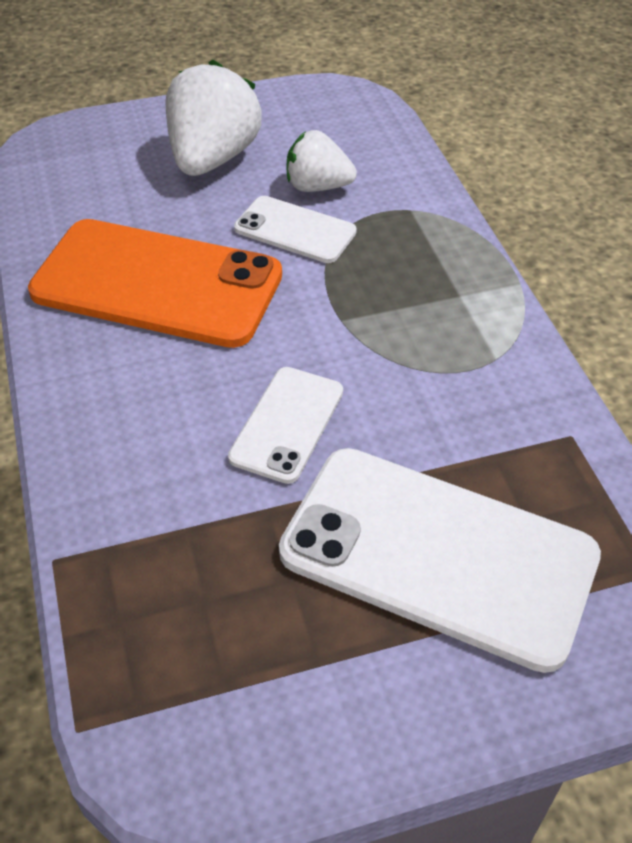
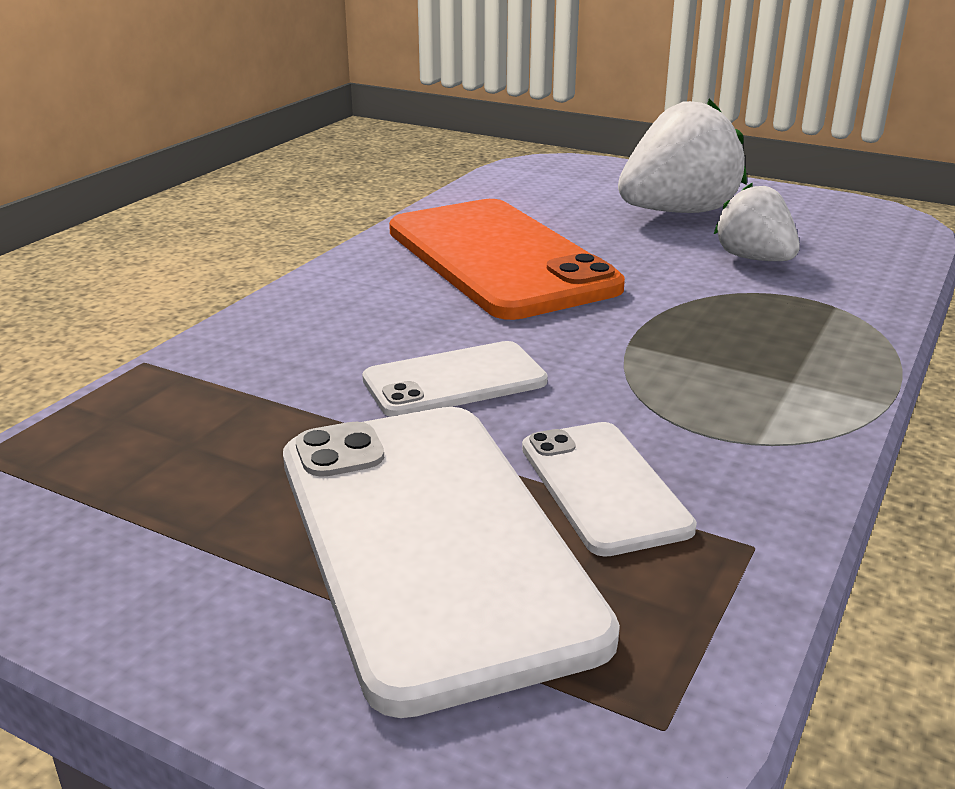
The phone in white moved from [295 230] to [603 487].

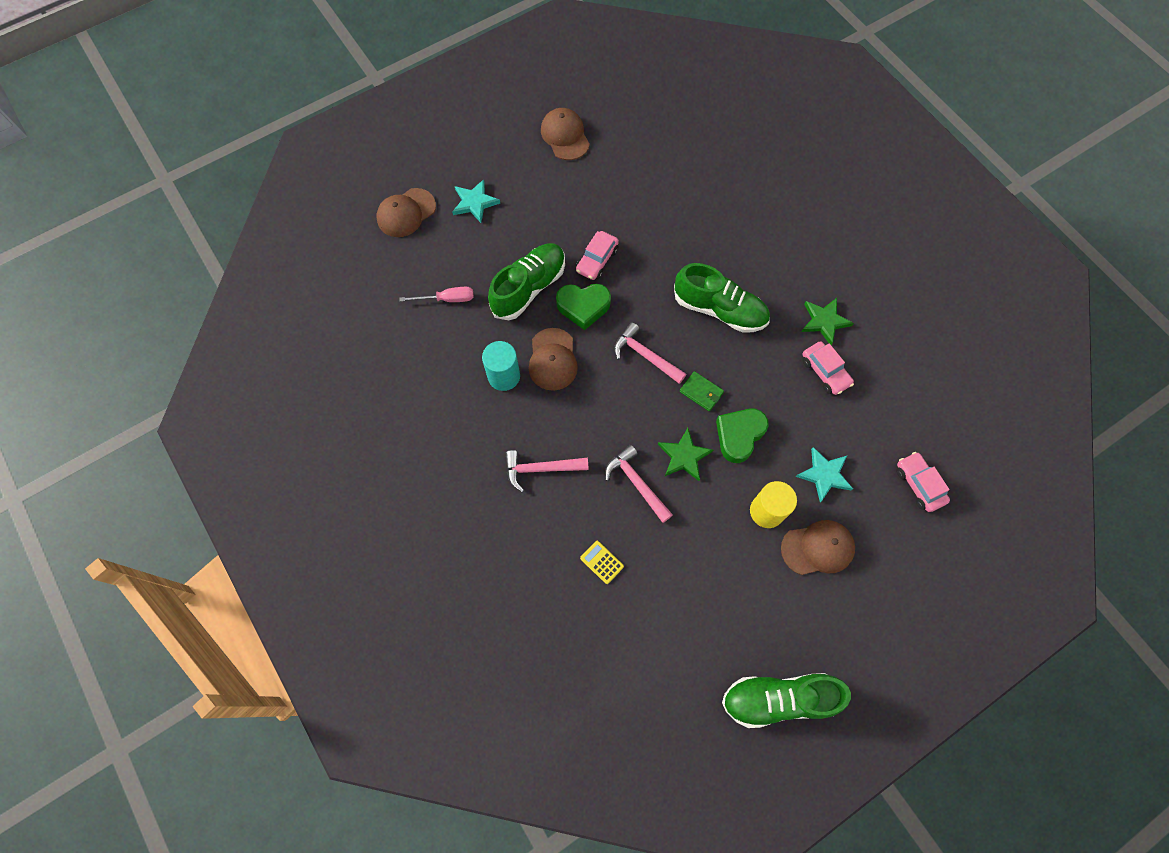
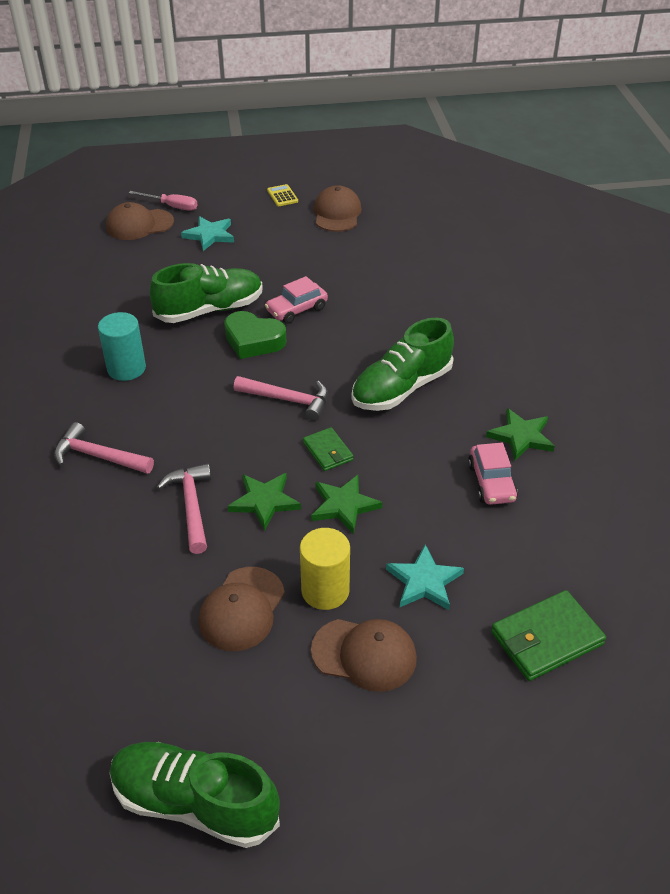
The shoe in green at [719 310] turned 90 degrees clockwise. The screwdriver in pink moved from [447 299] to [171 206]. The hammer in pink at [645 356] turned 135 degrees clockwise. The cap in brown moved from [552 359] to [242 609]. The heart in green at [739 435] was replaced by the star in green at [344 505]. The car in pink at [918 484] was replaced by the wallet in green at [546 638]. The calculator in yellow moved from [602 562] to [282 196].

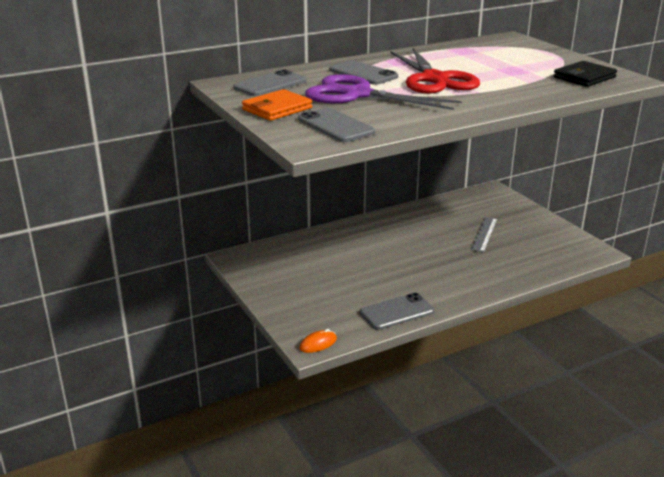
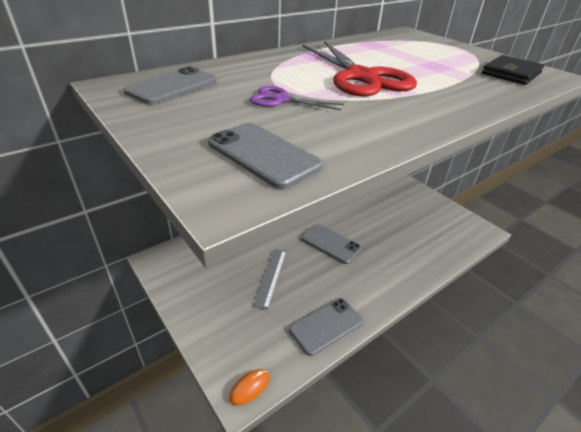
The phone in grey moved from [363 73] to [330 243]. The scissors in purple at [357 95] changed to 0.49 times the size. The wallet in orange at [277 109] disappeared. The ruler in grey moved from [484 234] to [271 277].

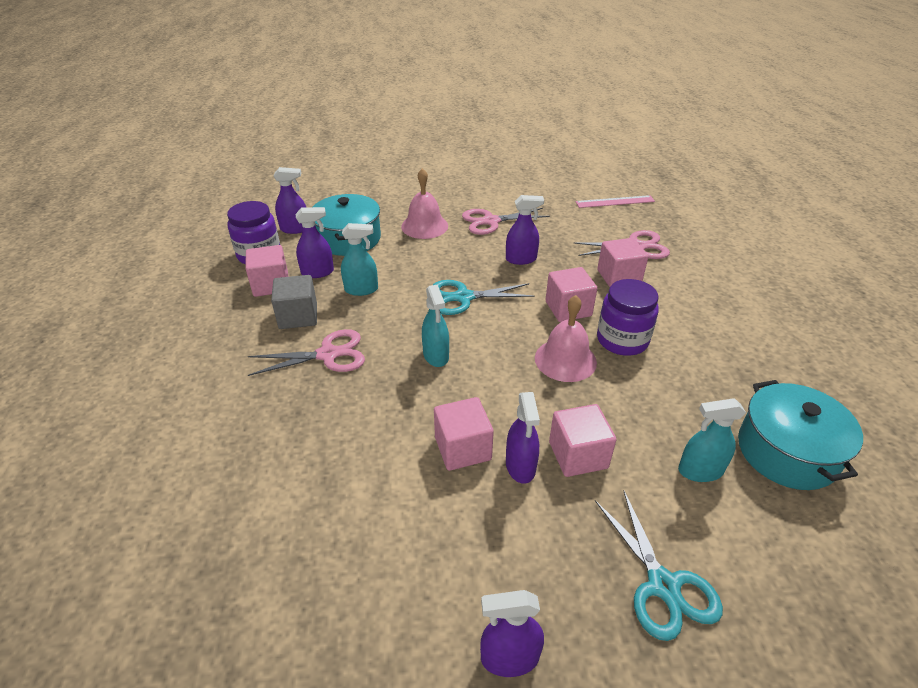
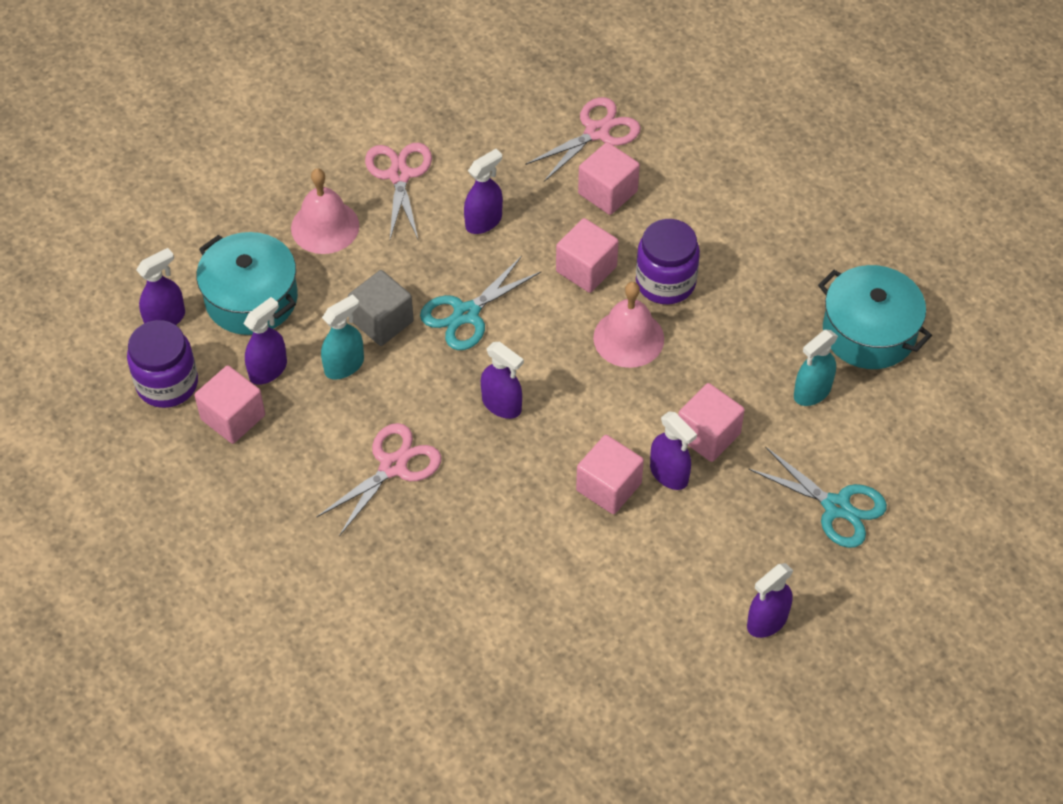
The ruler in pink at [615 202] disappeared. The scissors in pink at [491 221] turned 135 degrees clockwise. The cube in grey moved from [298 316] to [382 321]. The spray bottle in turquoise at [436 355] became the spray bottle in purple at [502 405].

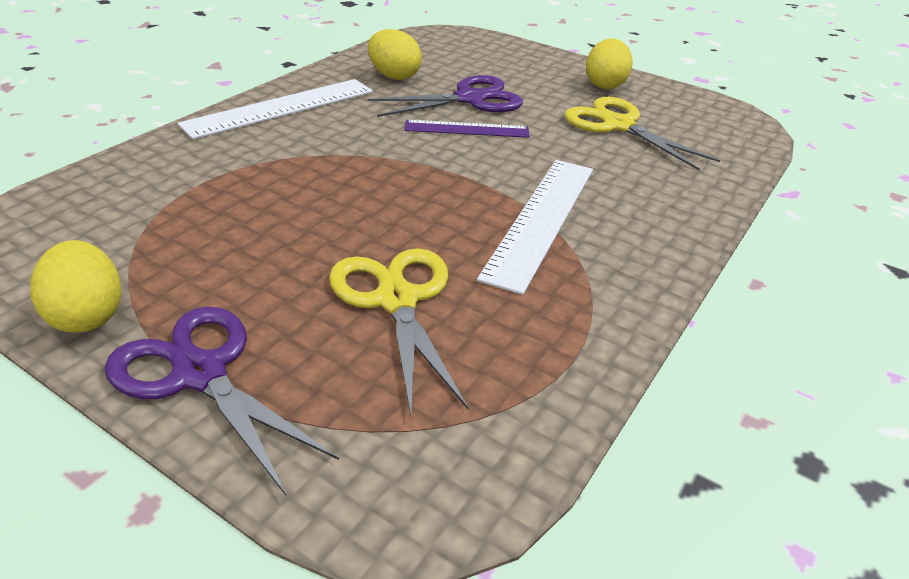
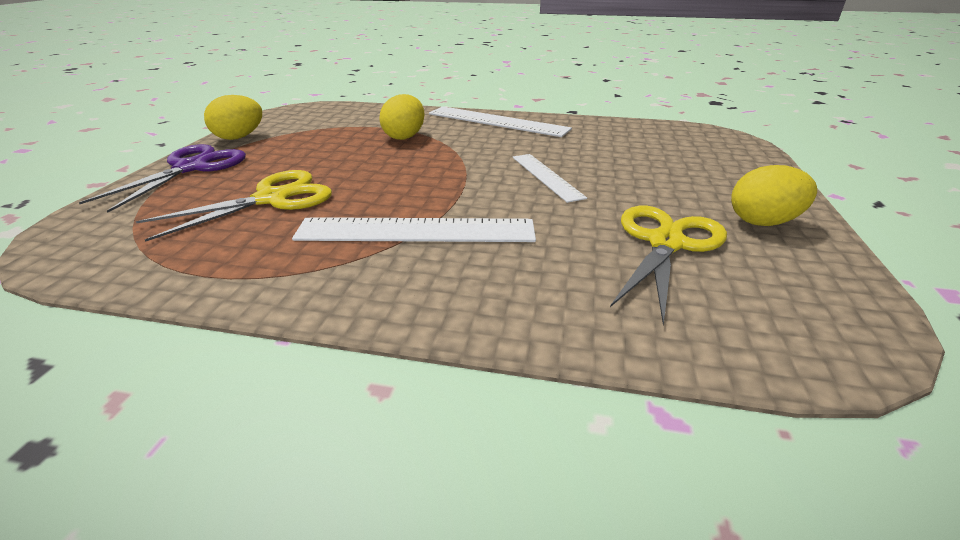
The egg in yellow moved from [394 76] to [404 137]. The scissors in purple at [470 99] disappeared. The ruler in purple at [467 129] became the ruler in white at [546 176].

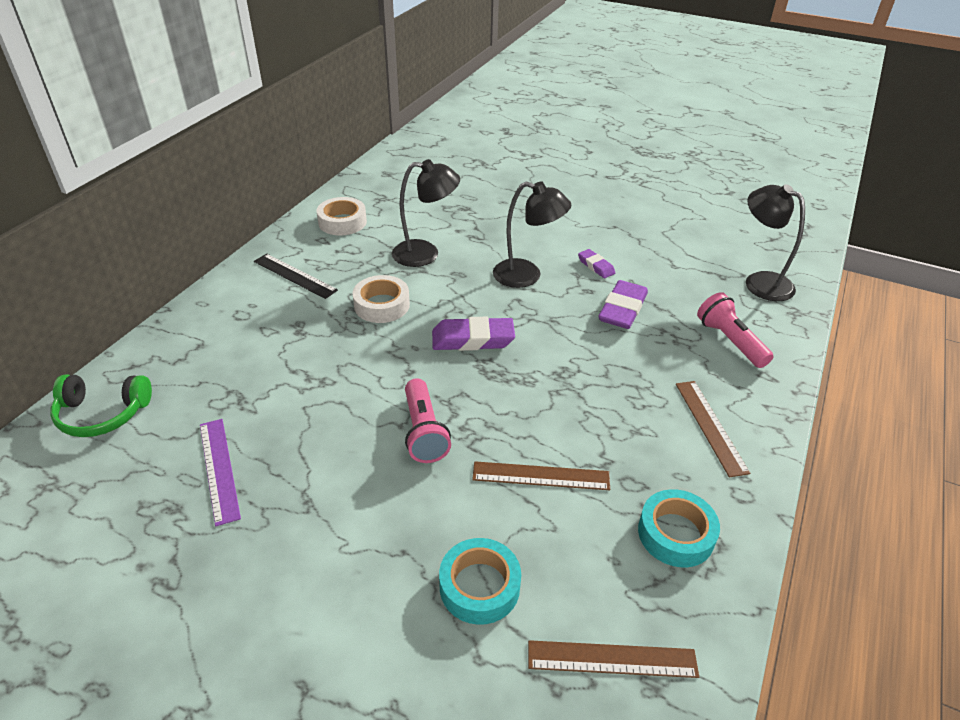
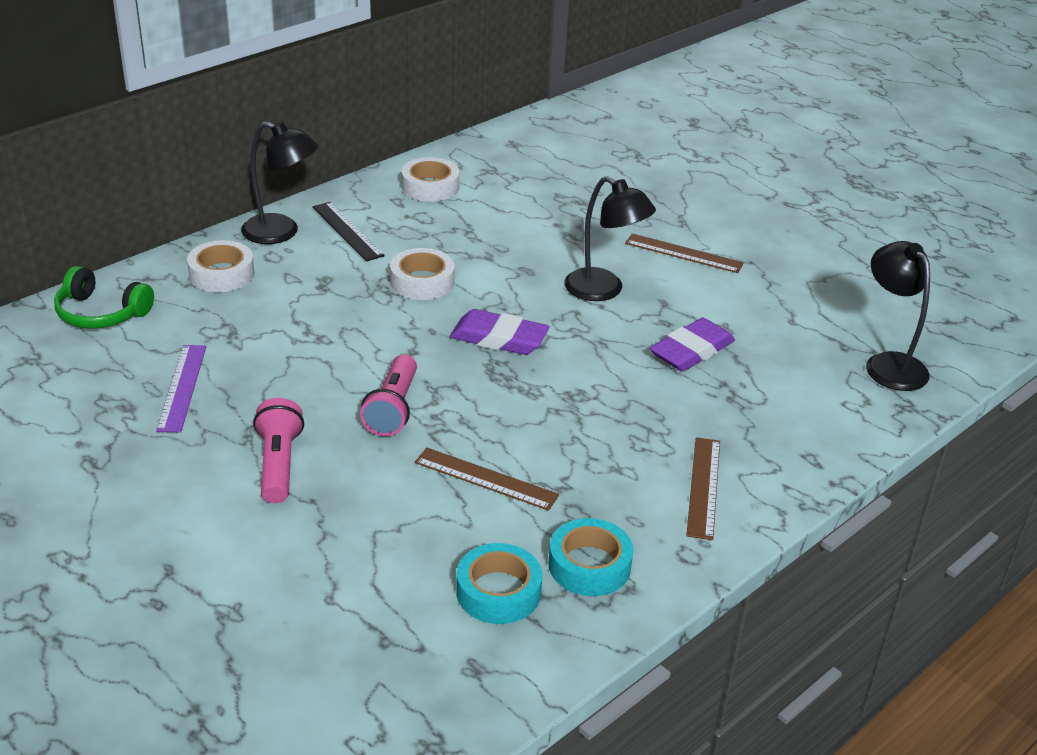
The lamp in black moved from [425 253] to [281 232]. The eraser in purple at [596 266] disappeared. The flashlight in pink moved from [730 341] to [278 464]. The tape in turquoise moved from [479 586] to [498 592]. The ruler in brown moved from [612 659] to [683 253]. The tape in white at [221 274] appeared.

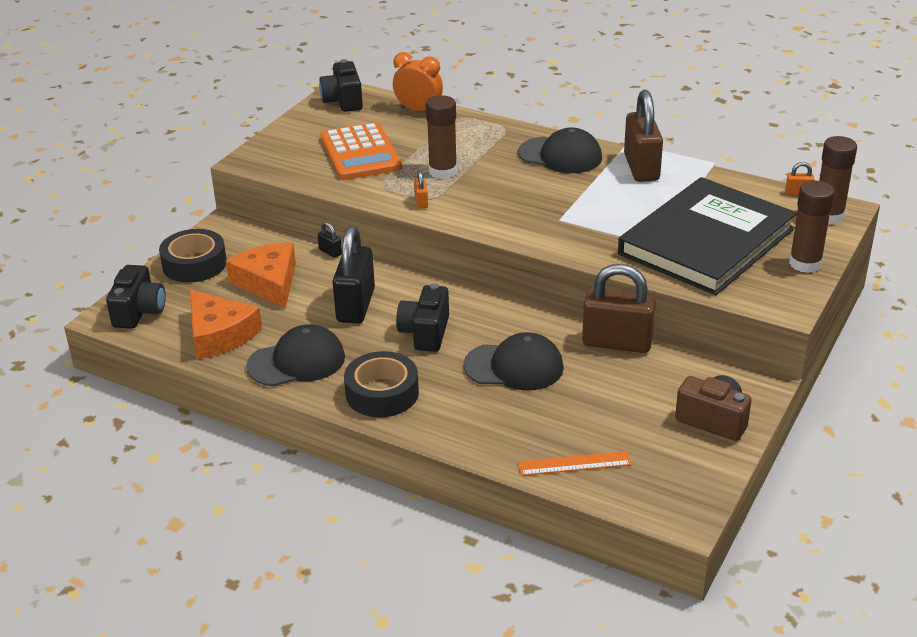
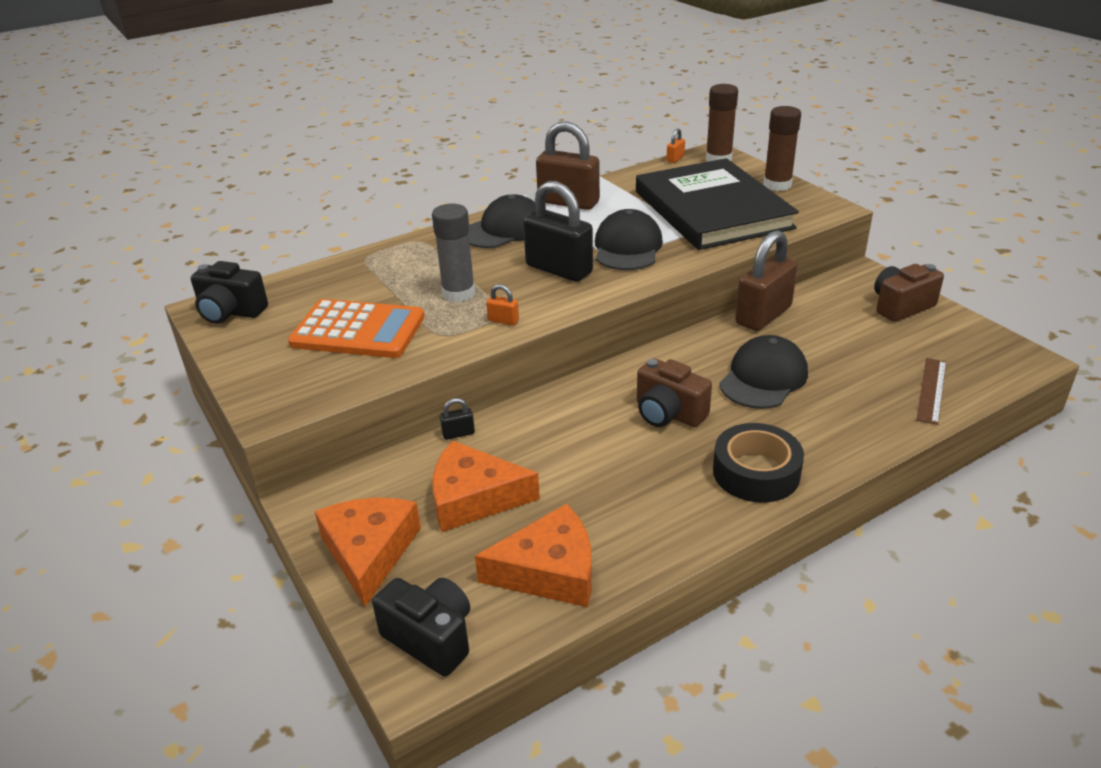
The clock in orange at [418 110] disappeared. The glue stick in brown at [443 171] became the glue stick in grey at [458 293]. The padlock in black moved from [355 306] to [559 269]. The tape in black at [194 264] was replaced by the cheese in orange at [369 552]. The camera in black at [425 333] became the camera in brown at [668 413]. The cap in black moved from [297 361] to [627 247]. The ruler in orange at [574 463] became the ruler in brown at [931 390].

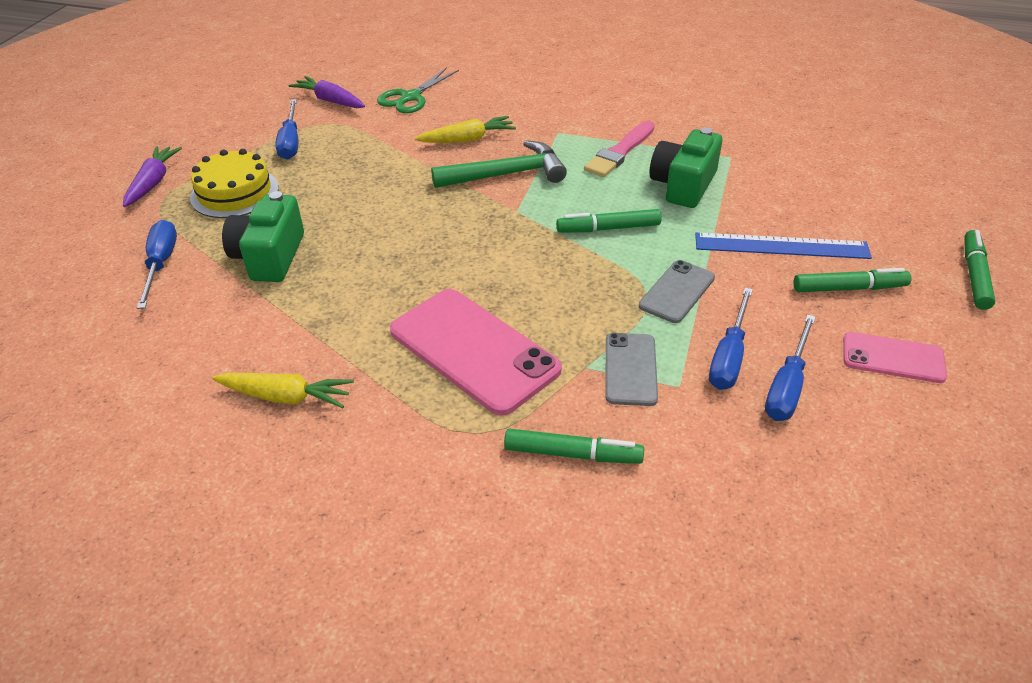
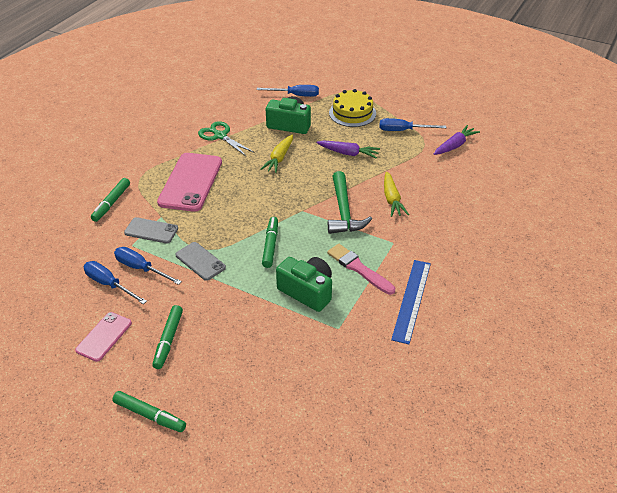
The scissors in green moved from [411 97] to [220 136]. The carrot in purple moved from [153 183] to [348 153]. The ruler in blue moved from [781 246] to [411 300]. The phone in pink at [473 350] turned 45 degrees counterclockwise. The carrot in yellow moved from [285 397] to [279 158].

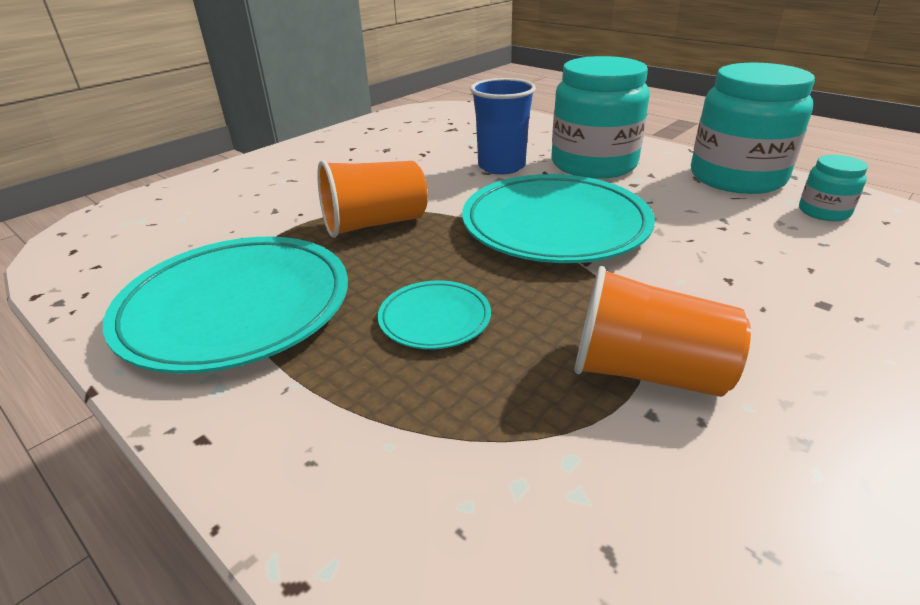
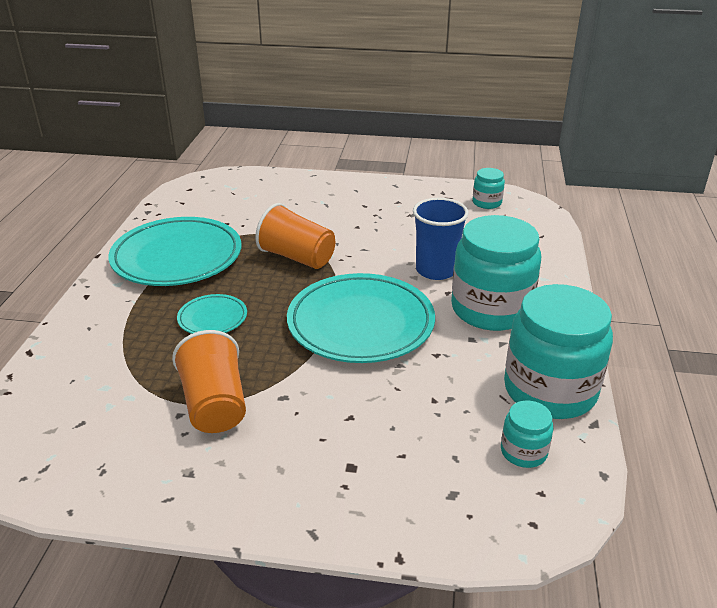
The jar in turquoise at [487 202] appeared.

